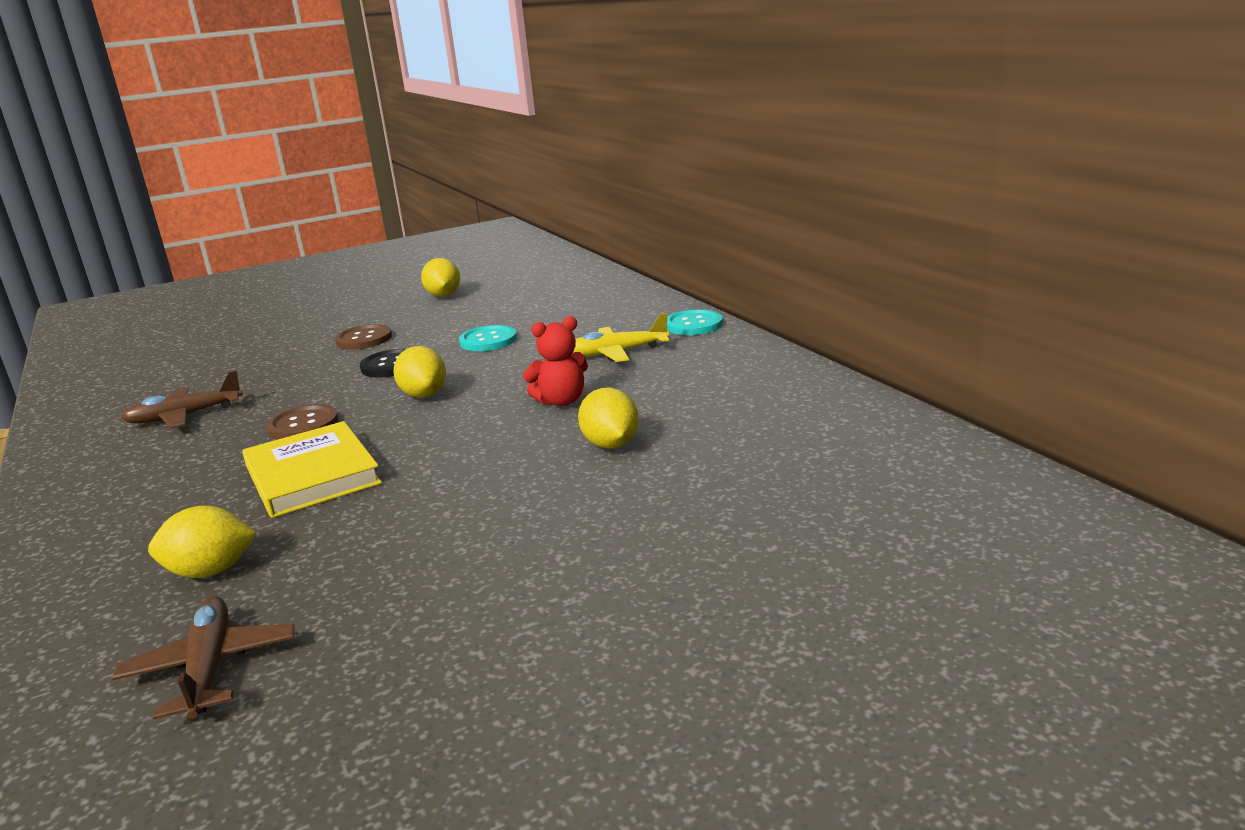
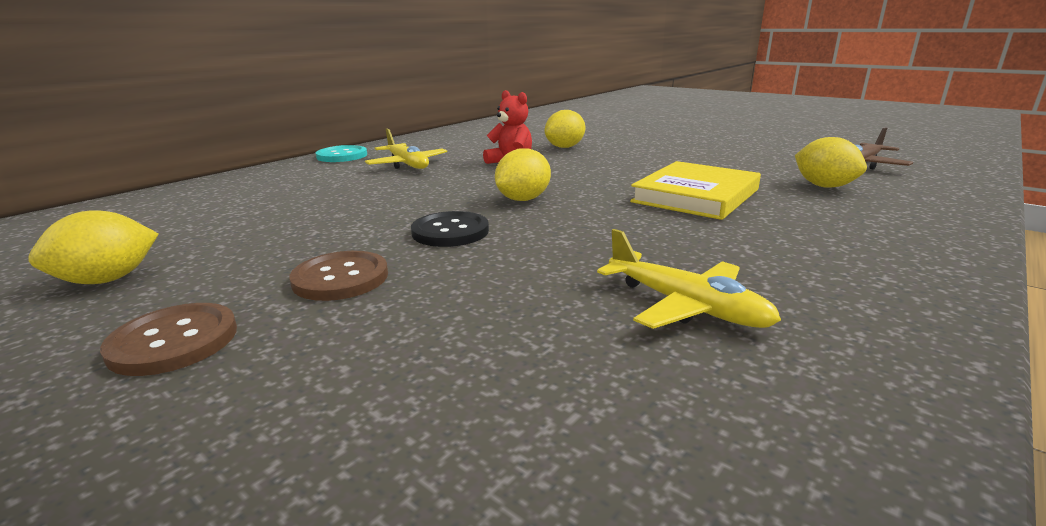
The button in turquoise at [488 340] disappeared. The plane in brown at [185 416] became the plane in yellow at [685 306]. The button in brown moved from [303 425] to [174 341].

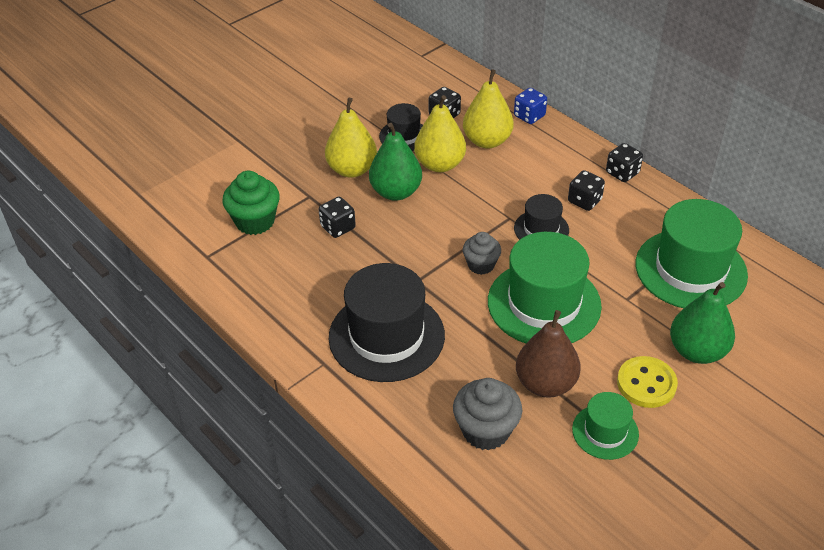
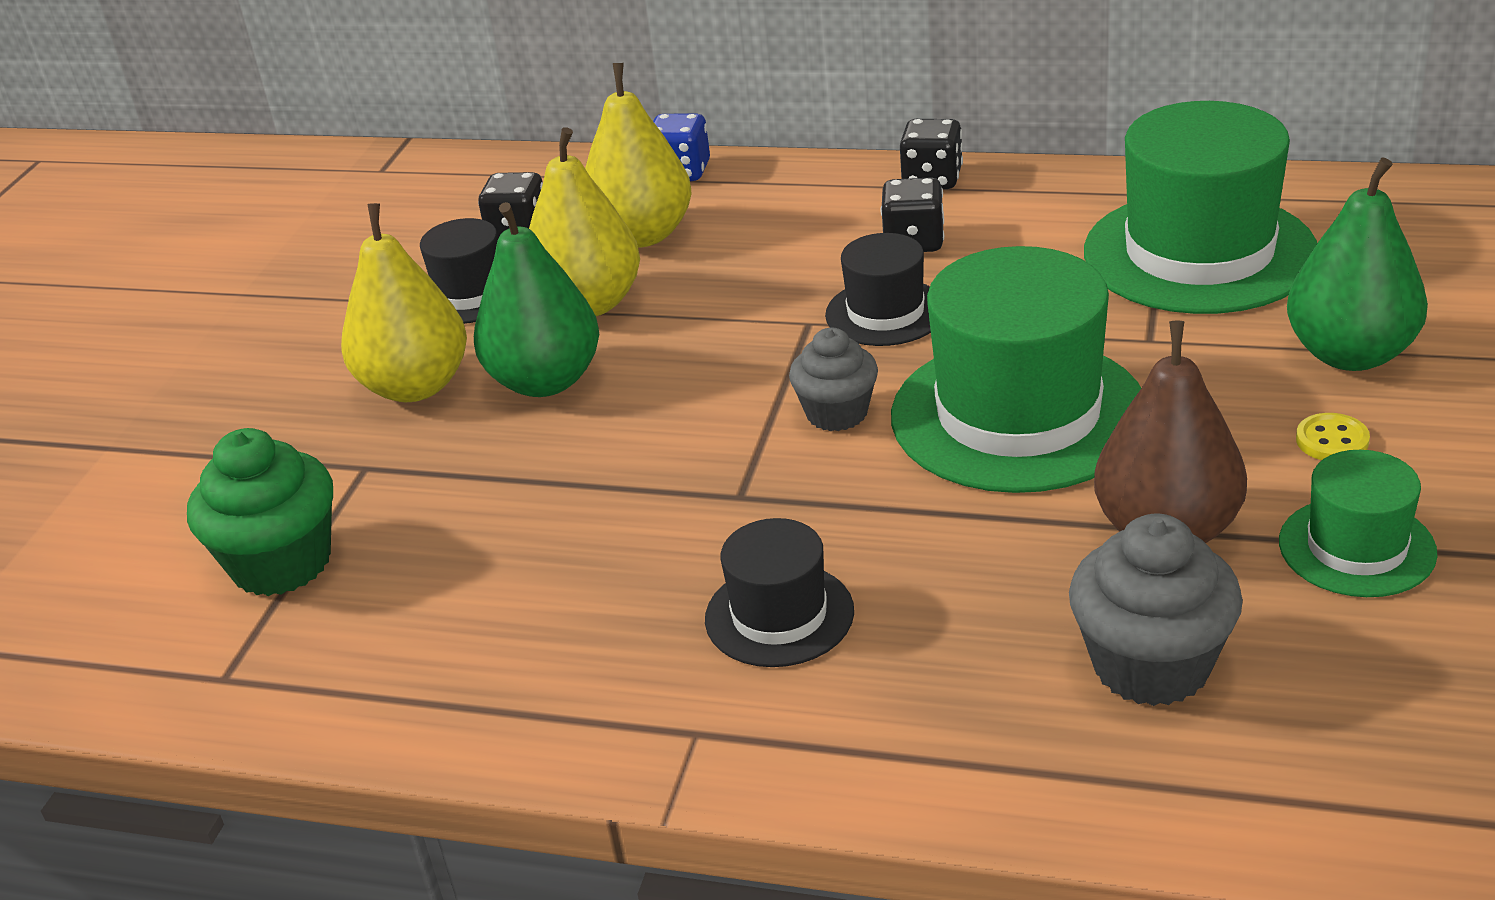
The dice in black at [338 227] disappeared. The hat in black at [386 336] changed to 0.52 times the size. The button in yellow at [646 384] changed to 0.54 times the size.

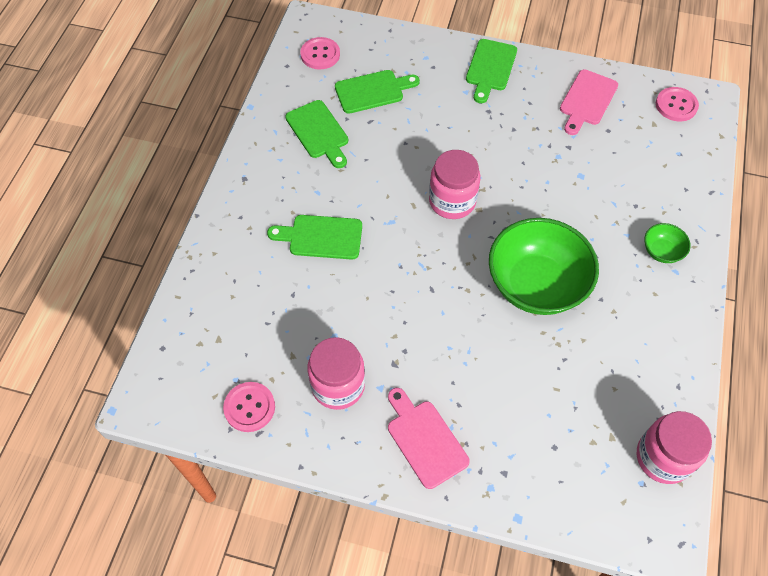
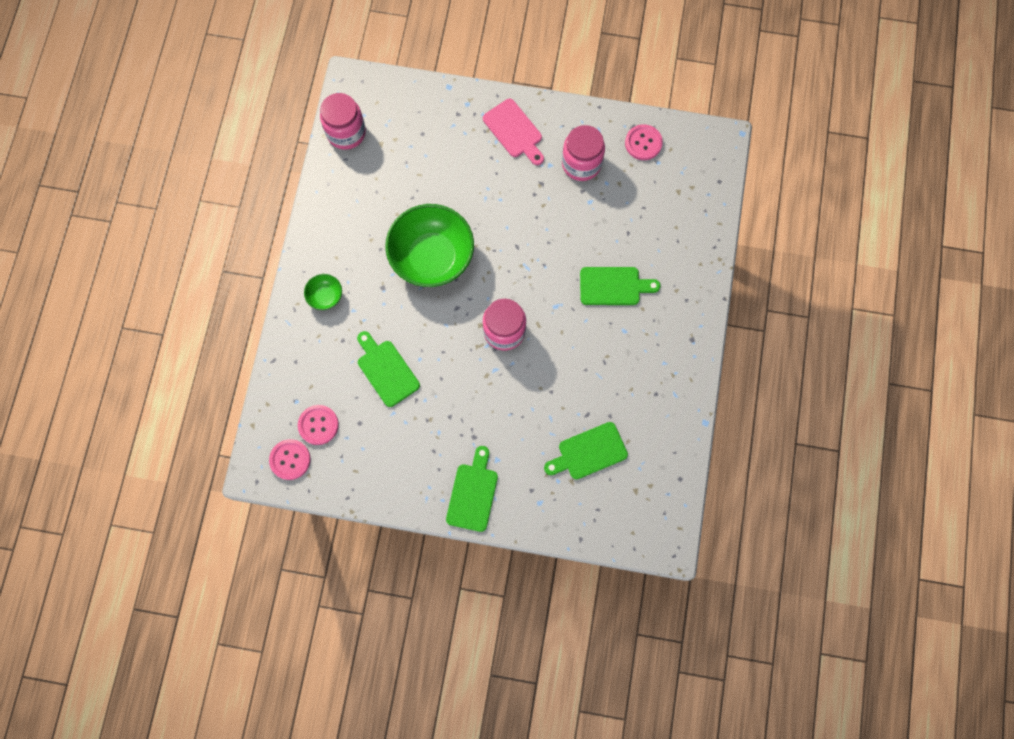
The button in pink moved from [320 54] to [318 425]. The cutting board in pink at [587 100] disappeared. The cutting board in green moved from [319 132] to [386 370].

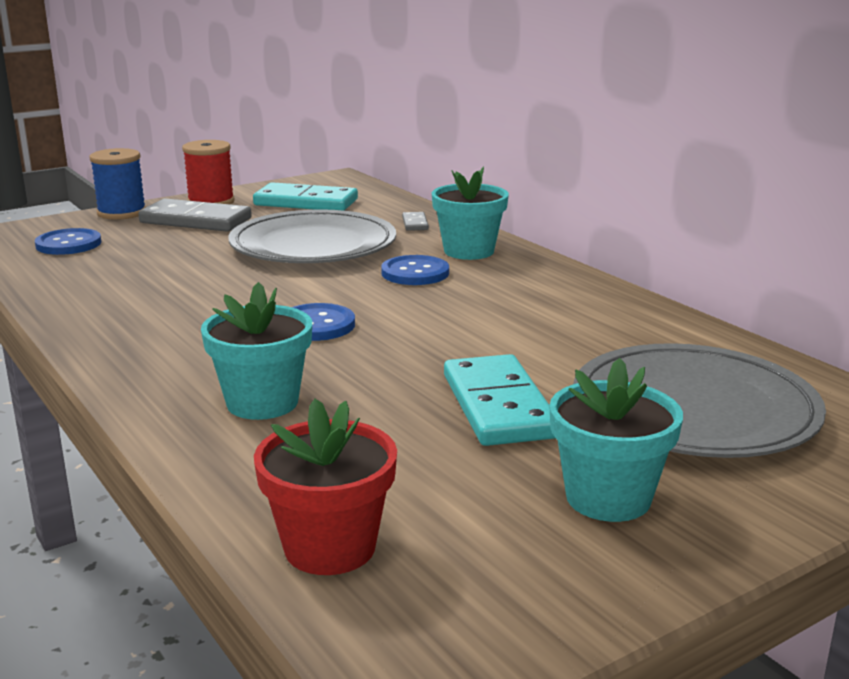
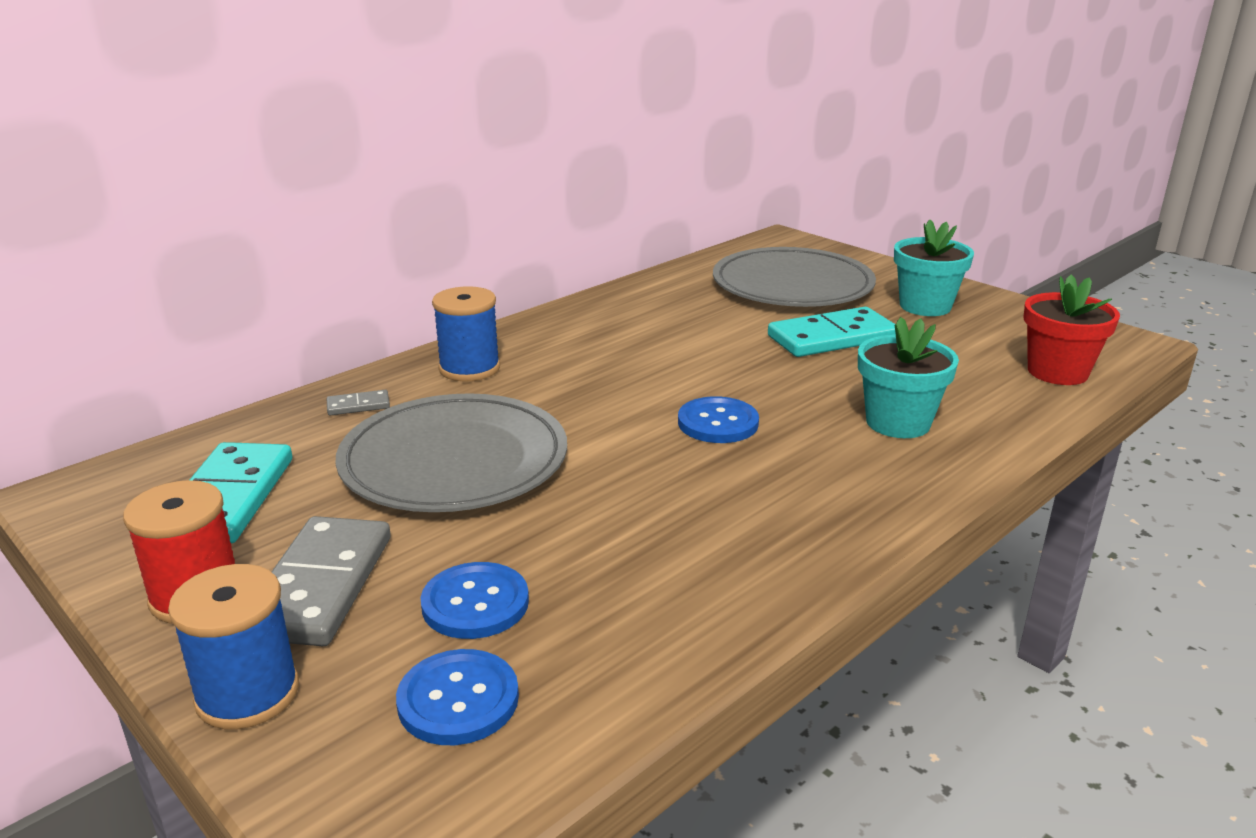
The flower pot in turquoise at [469 251] was replaced by the spool in blue at [469 368]. The button in blue moved from [415 273] to [475 603].

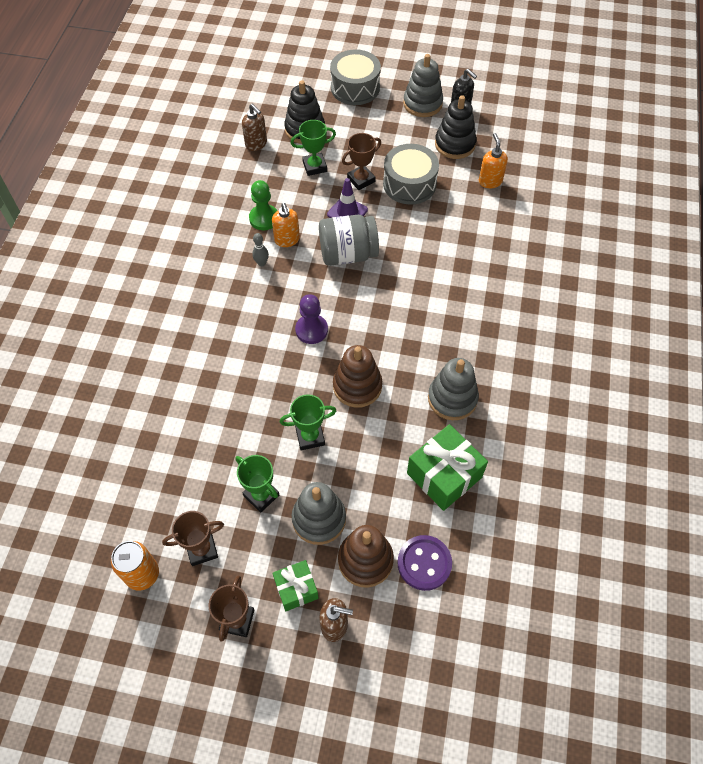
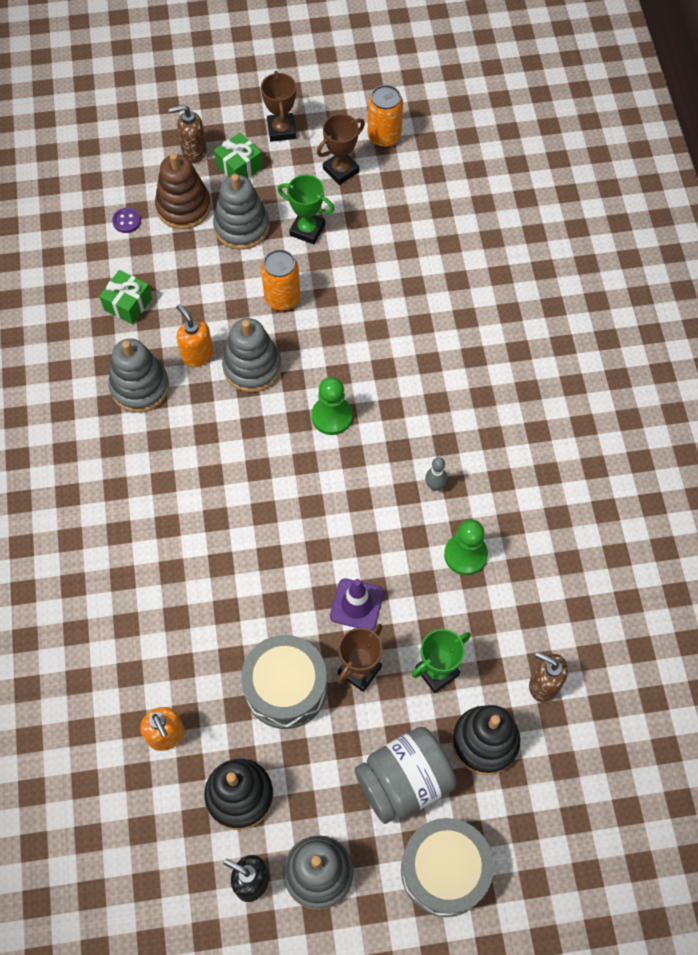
The soap dispenser in orange moved from [287 240] to [197 355]. The jar in grey moved from [348 254] to [404 782]. The pawn in purple at [311 330] became the pawn in green at [332 416]. The stacking toy in brown at [357 386] became the stacking toy in grey at [252 367]. The trophy in green at [310 437] was replaced by the can in orange at [282 298]. The gift in green at [444 475] changed to 0.60 times the size. The button in purple at [424 563] changed to 0.52 times the size.

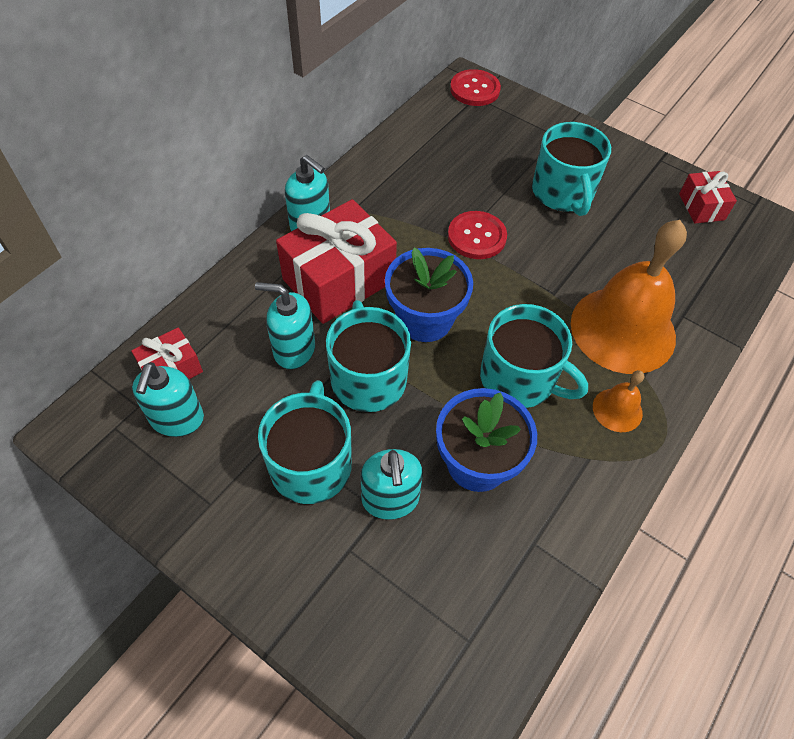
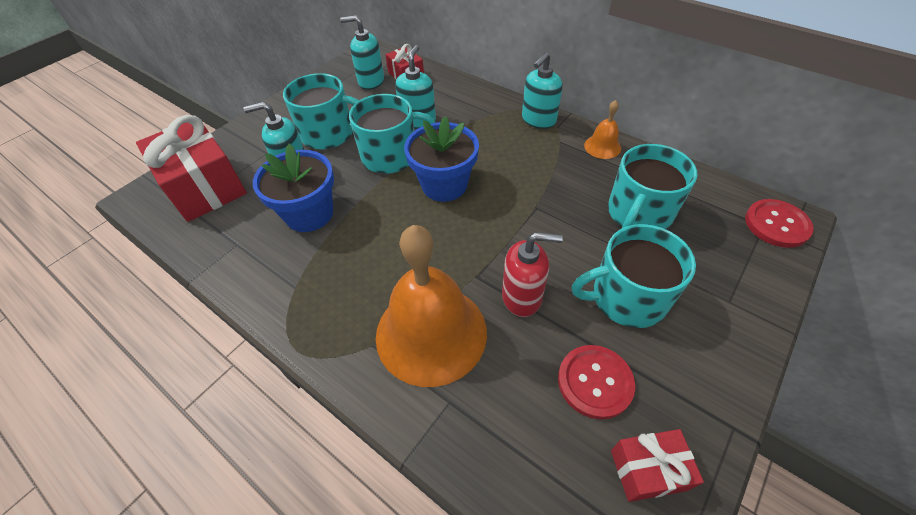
The gift in red moved from [339 280] to [204 187]. The button in red moved from [476 236] to [595 382]. The mug in turquoise moved from [519 378] to [638 214]. The bell in orange moved from [617 410] to [602 146]. The soap dispenser in red at [522 296] appeared.

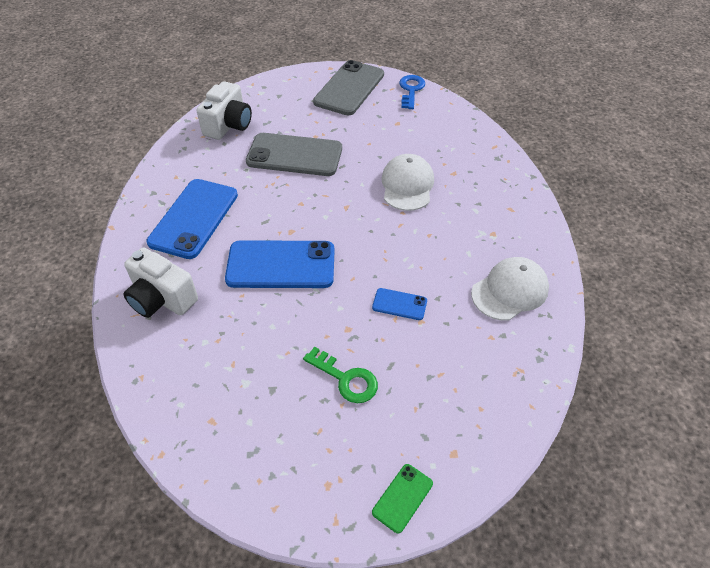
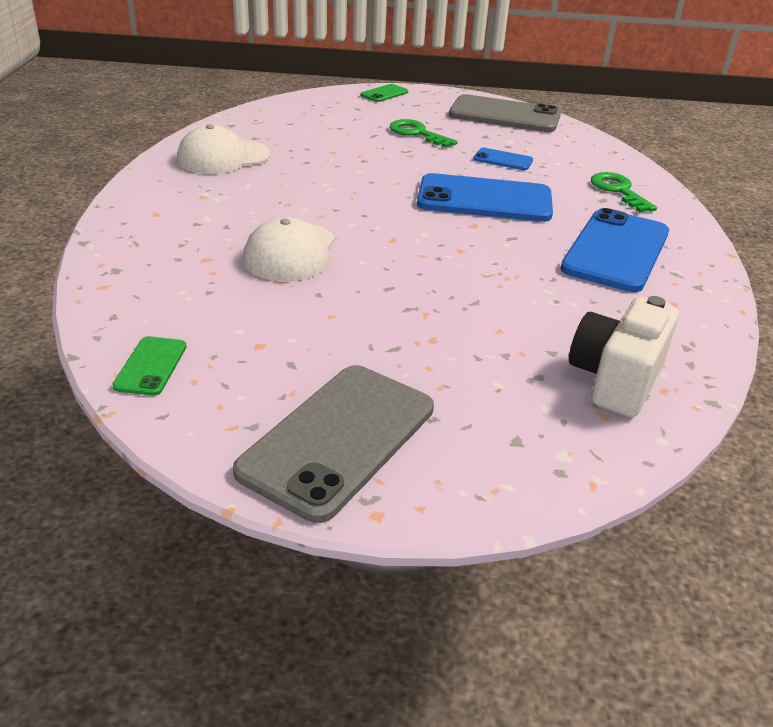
The key in blue at [411 90] disappeared. The phone in grey moved from [294 155] to [504 115]. The camera in white at [162 299] was replaced by the key in green at [618 191]. The phone in blue moved from [399 304] to [503 160]. The phone in green at [151 366] appeared.

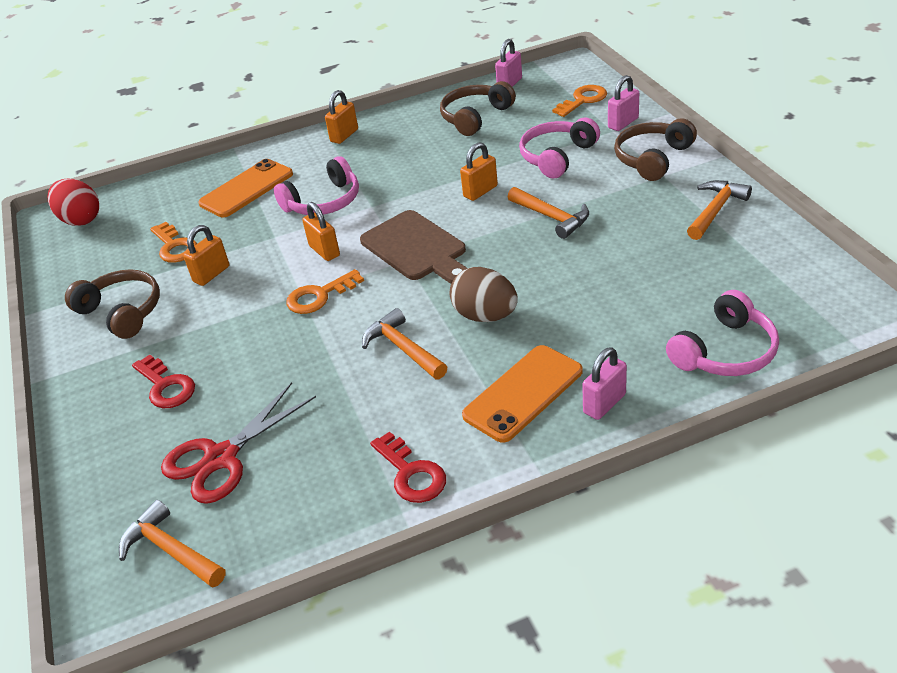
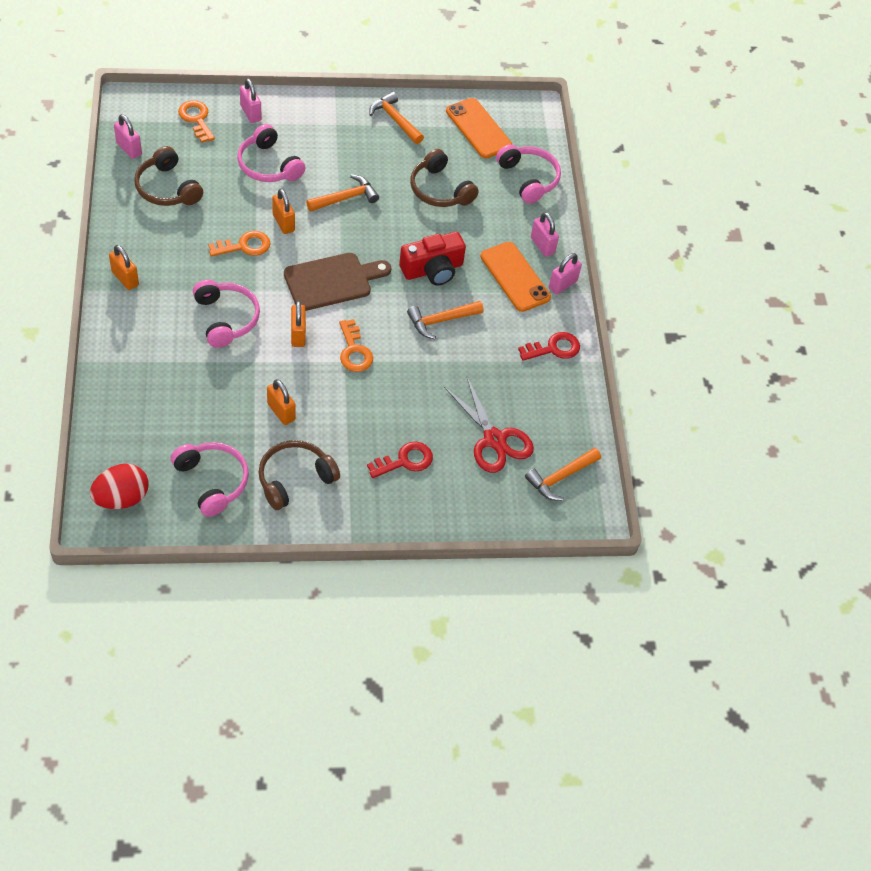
The headphones in brown moved from [652 158] to [439 190]. The phone in orange moved from [247 189] to [478 128]. The padlock in orange at [324 251] turned 75 degrees counterclockwise. The key in orange moved from [175 246] to [244 246]. The egg in brown at [485 316] was replaced by the camera in red at [432 269]. The padlock in pink at [562 284] appeared. The headphones in pink at [212 481] appeared.

